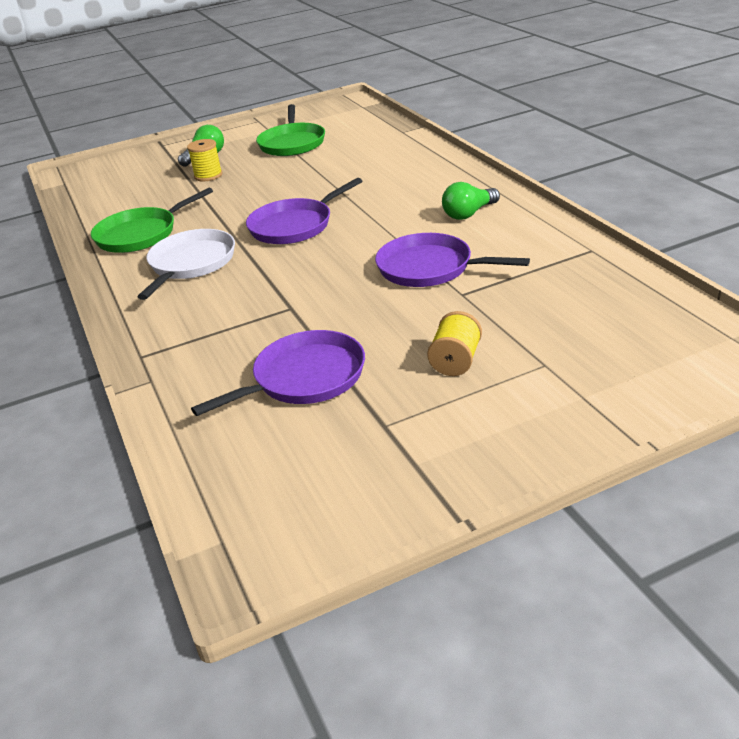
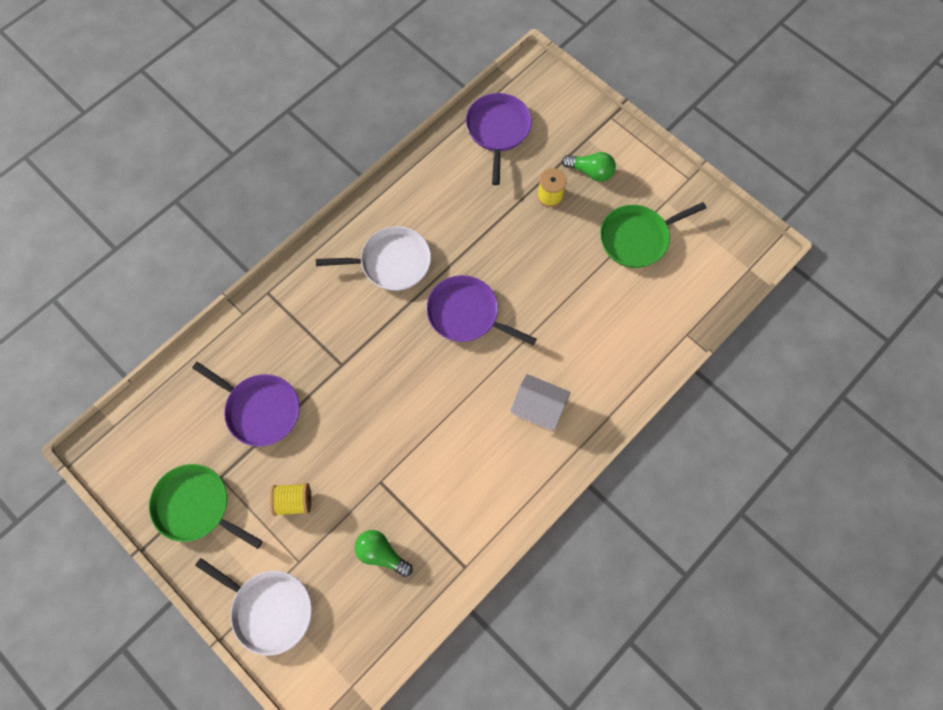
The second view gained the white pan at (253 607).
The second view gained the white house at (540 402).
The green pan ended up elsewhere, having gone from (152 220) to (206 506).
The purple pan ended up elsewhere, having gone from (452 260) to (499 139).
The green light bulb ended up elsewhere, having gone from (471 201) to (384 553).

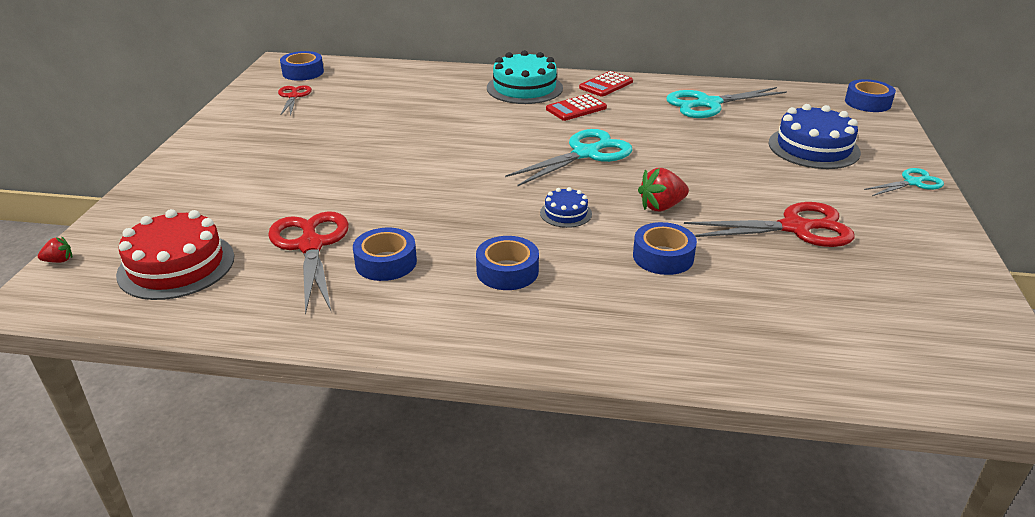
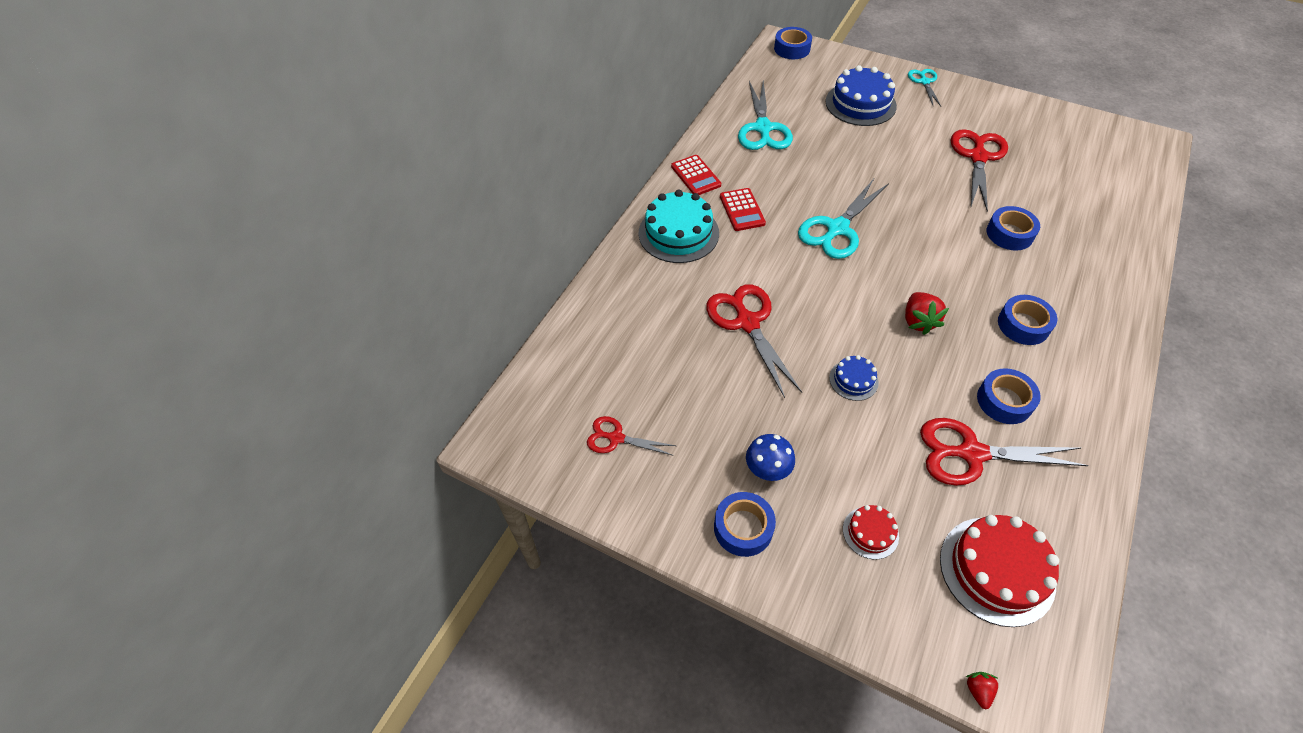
The second view gained the red scissors at (754 341).
The second view gained the blue mushroom at (770 457).
The second view gained the red cake at (871 532).
The blue tape ended up elsewhere, having gone from (302 66) to (745 524).
The blue cake ended up elsewhere, having gone from (566 207) to (854 378).
The red strawberry ended up elsewhere, having gone from (663 189) to (927 313).
The turquoise scissors at (568 157) ended up facing another way, 120 degrees counterclockwise from before.

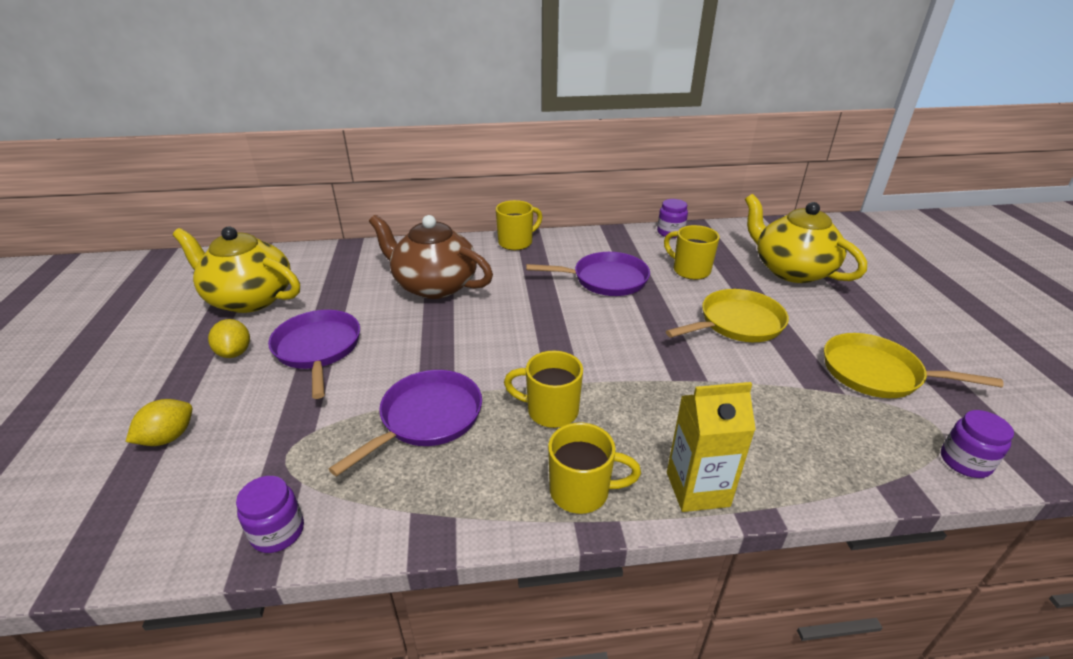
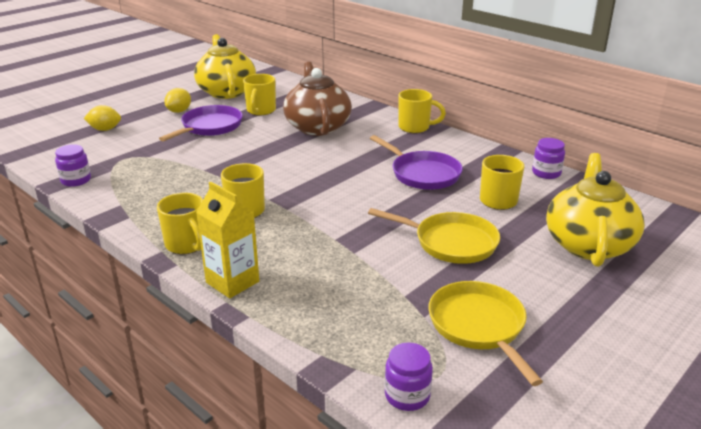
The second view lost the purple pan at (405 423).
The second view gained the yellow mug at (259 94).

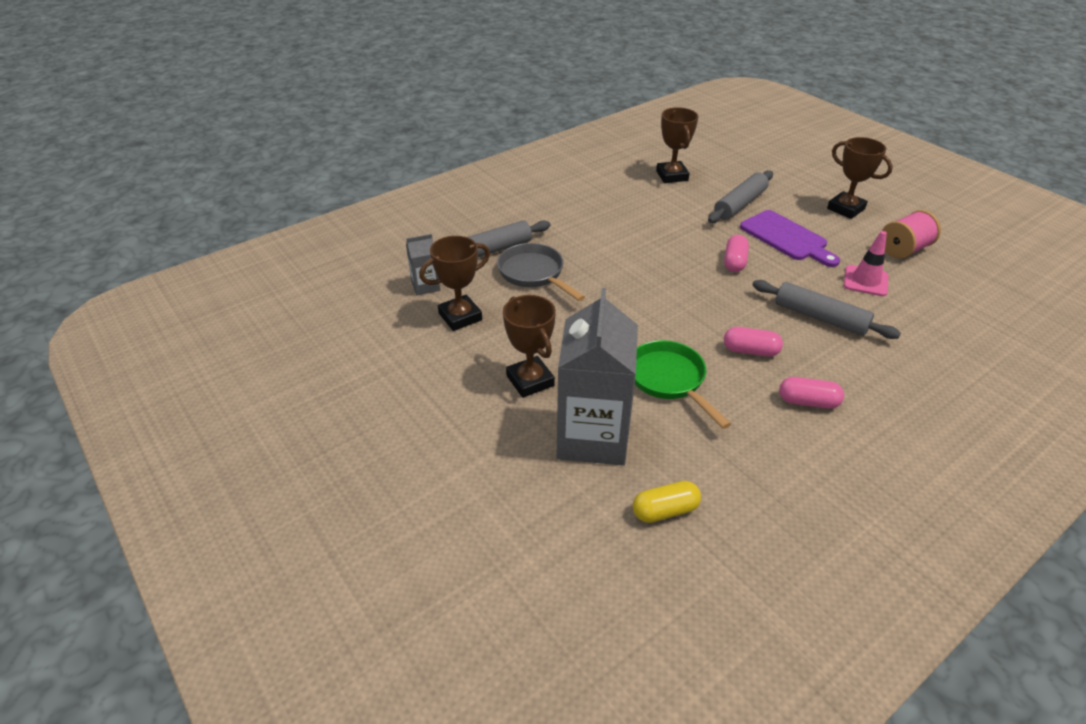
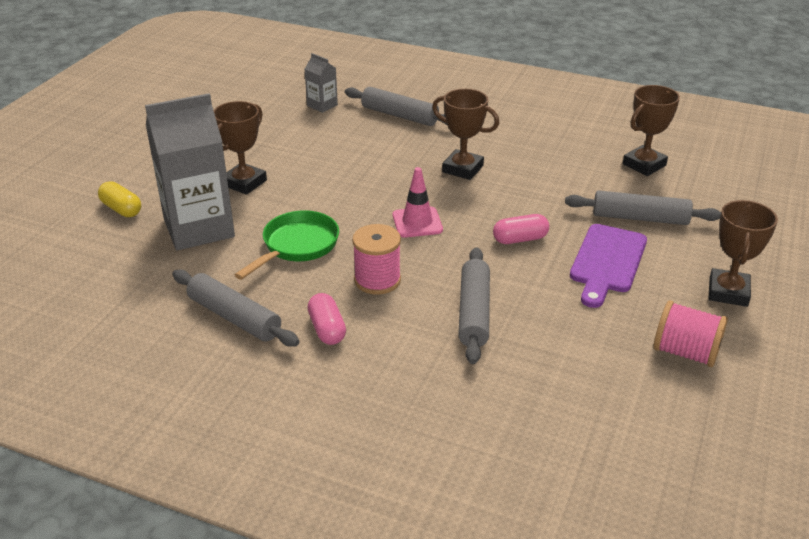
The second view lost the grey pan at (541 272).
The second view gained the grey rolling pin at (235 308).
The brown trophy ended up elsewhere, having gone from (454 283) to (465 134).
The yellow capsule ended up elsewhere, having gone from (667 502) to (119 199).
The pink traffic cone ended up elsewhere, having gone from (866 263) to (418 202).
Where the pink capsule stood at (753 342), the pink spool came to stand at (376 259).

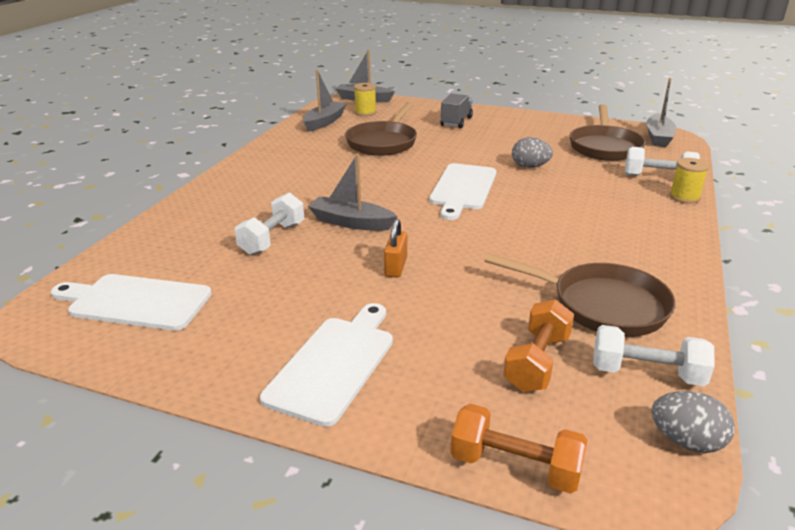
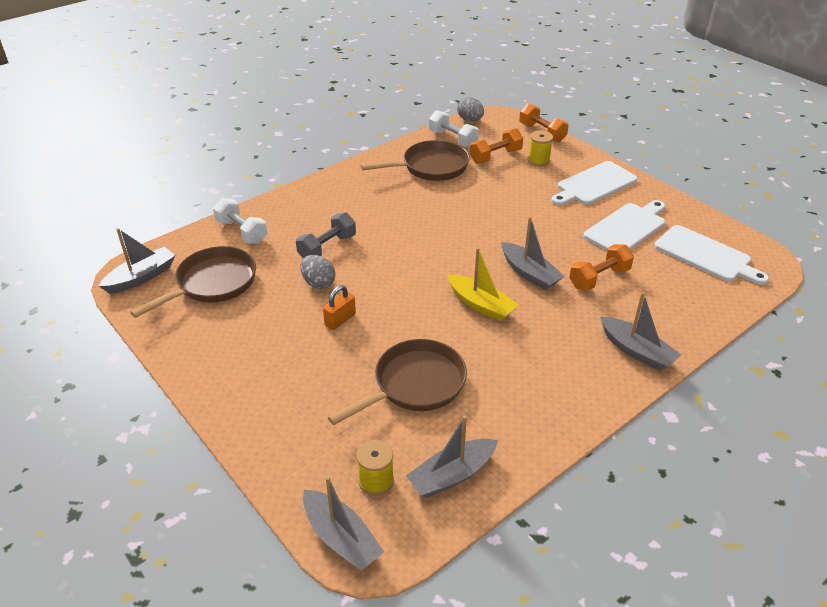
The second view lost the grey truck at (456 110).
The second view gained the grey dumbbell at (326 235).
The second view gained the yellow boat at (483 284).
The second view gained the grey boat at (640 331).
The orange padlock ended up elsewhere, having gone from (395 248) to (339 307).
The white cutting board ended up elsewhere, having gone from (463 191) to (624 225).
The yellow spool ended up elsewhere, having gone from (689 181) to (540 148).
What was the white dumbbell at (269 224) turned into the orange dumbbell at (601 267).
The brown pan at (580 295) ended up facing another way, 105 degrees clockwise from before.

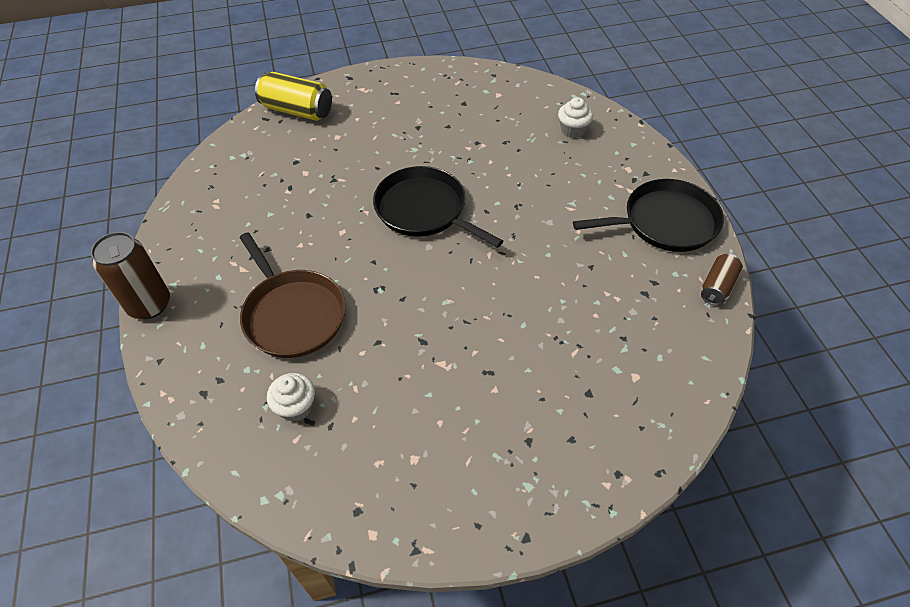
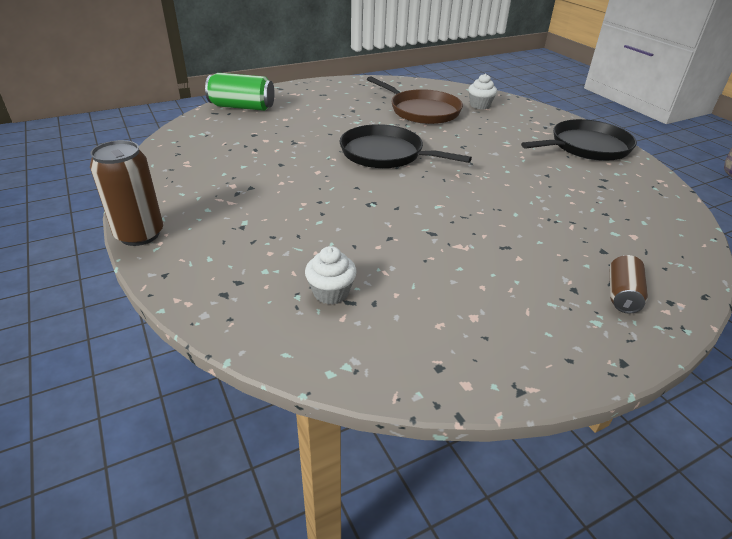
The brown pan ended up elsewhere, having gone from (293 295) to (415 100).
The brown can ended up elsewhere, having gone from (722 279) to (629 284).
What was the yellow can at (293 96) turned into the green can at (240 92).

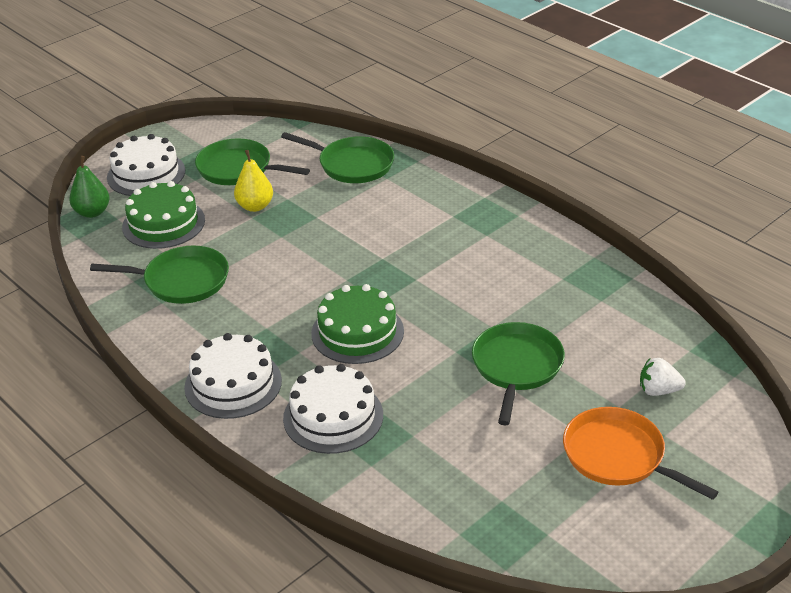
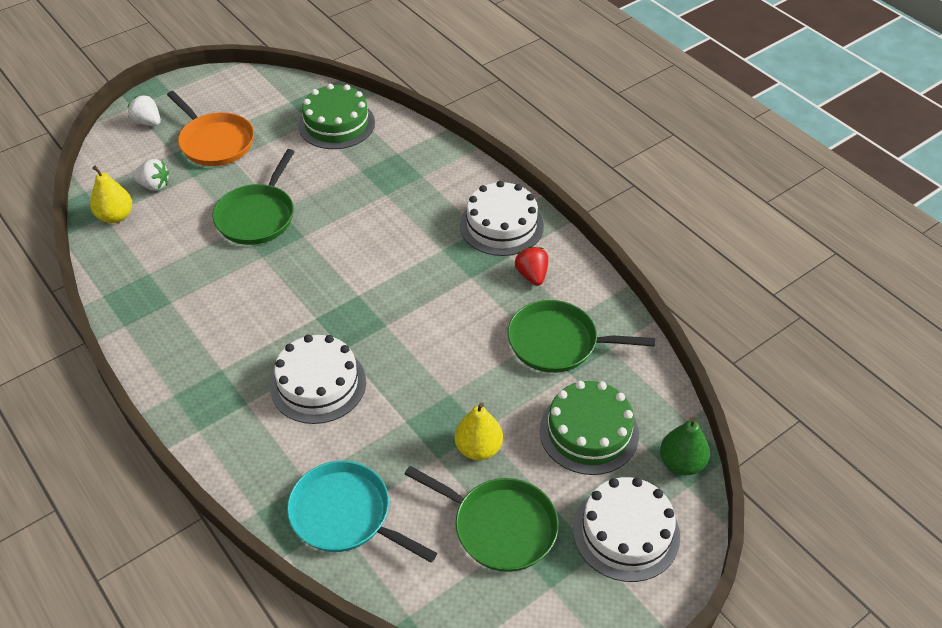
The second view gained the yellow pear at (111 194).
The second view gained the white strawberry at (144 110).
The second view gained the red strawberry at (531 266).
The white cake ended up elsewhere, having gone from (333 409) to (318 379).
The green cake ended up elsewhere, having gone from (357 324) to (336 116).
What was the green pan at (337 157) turned into the turquoise pan at (362 512).

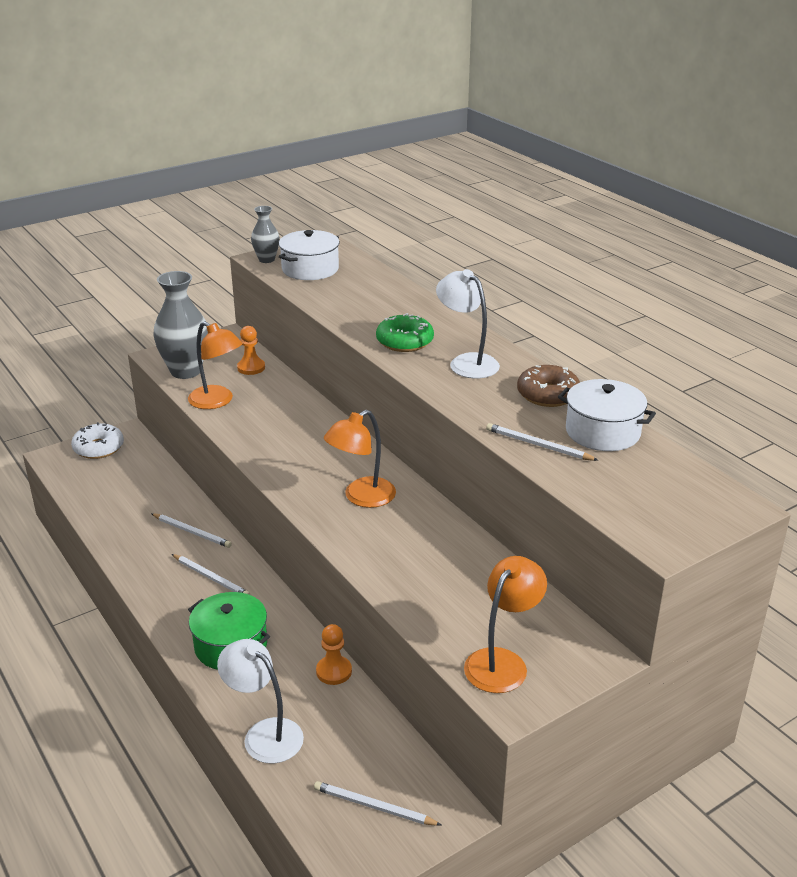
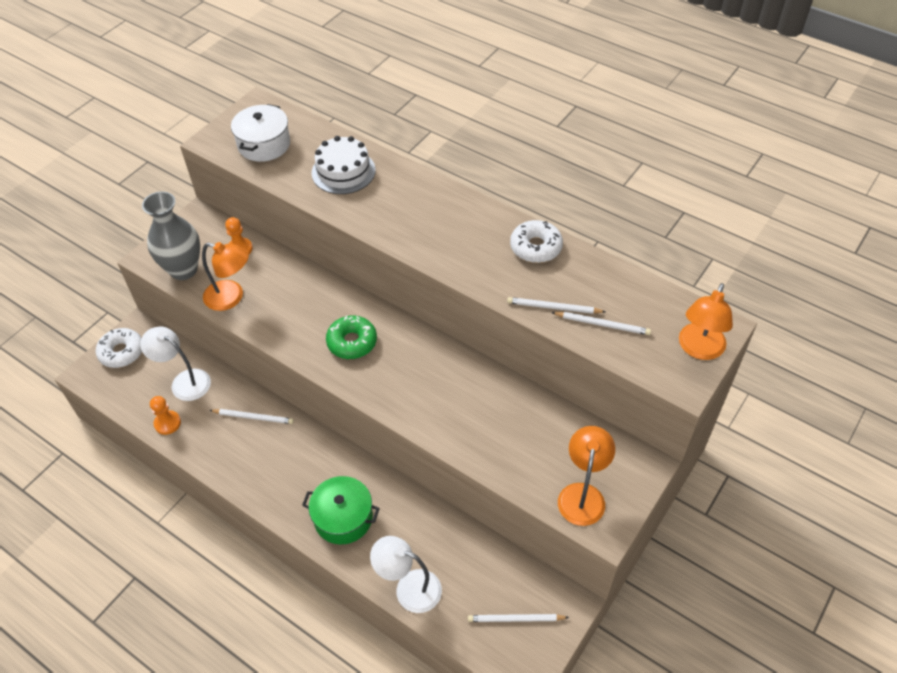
The second view lost the grey vase at (265 234).
The second view lost the white pot at (607 415).
The second view gained the white cake at (344 165).
The white pencil ended up elsewhere, having gone from (211 574) to (601 323).
The orange pawn ended up elsewhere, having gone from (334 654) to (165 415).
The orange lamp ended up elsewhere, having gone from (360 459) to (706 321).
The green donut ended up elsewhere, having gone from (405 332) to (351 337).
The white lamp ended up elsewhere, having gone from (468 323) to (175 364).
What was the brown donut at (548 386) turned into the white donut at (536 241).

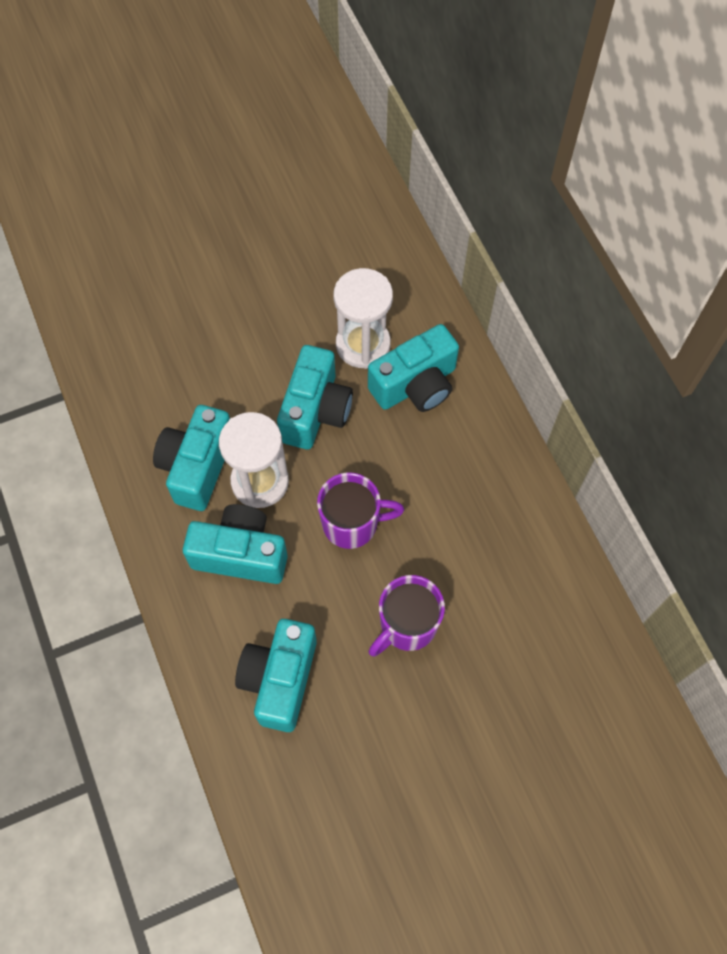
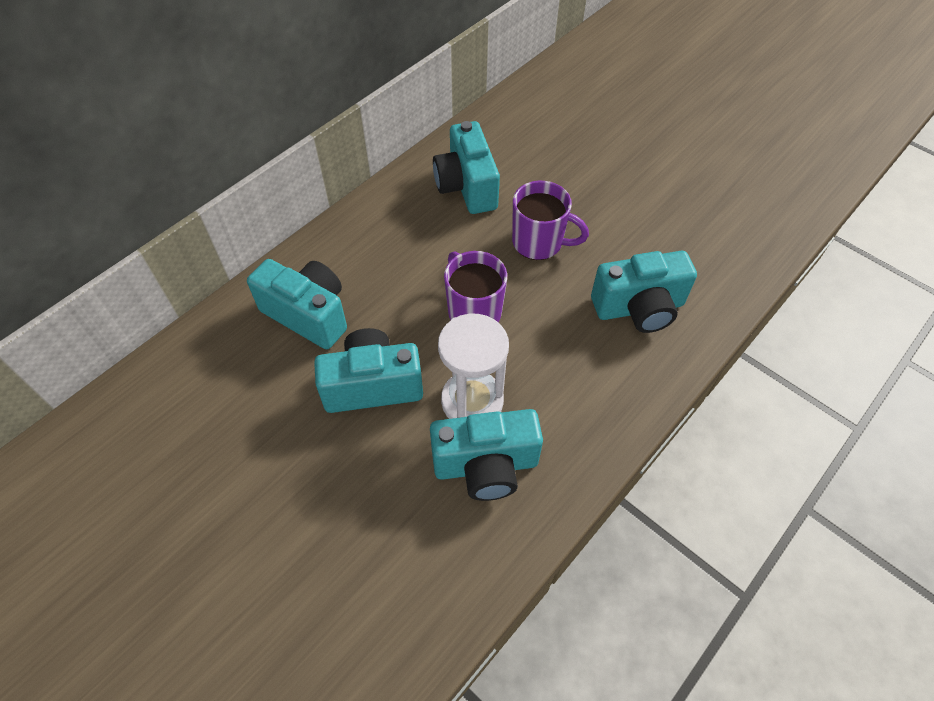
The second view lost the white hourglass at (363 318).
The turquoise camera ended up elsewhere, having gone from (235 544) to (466 167).

